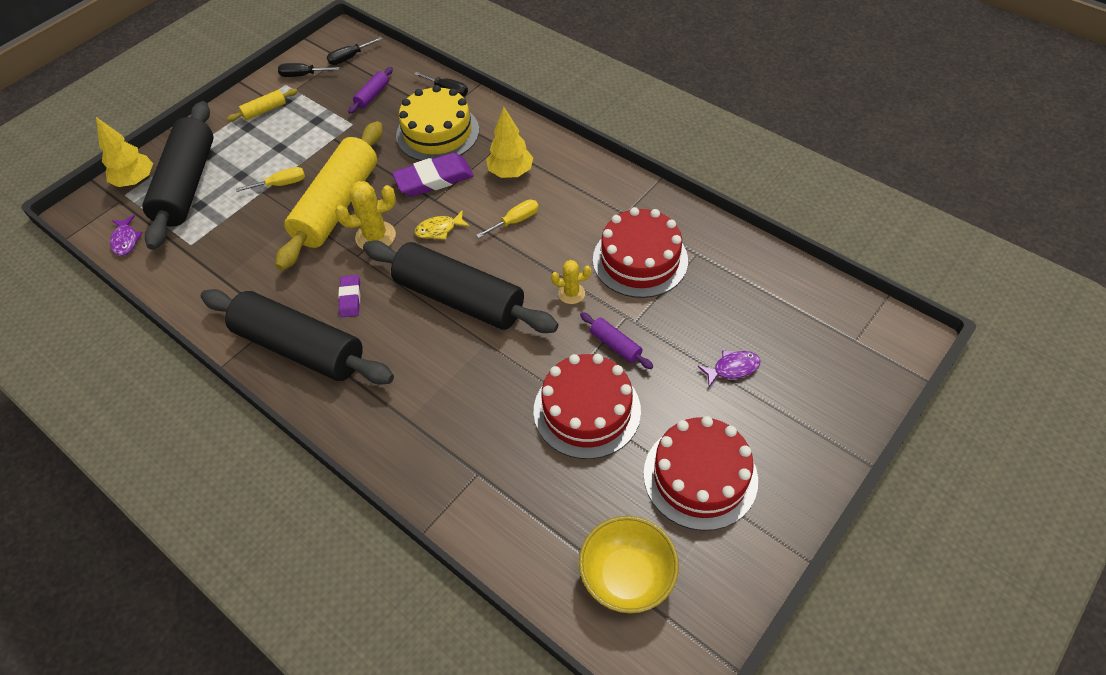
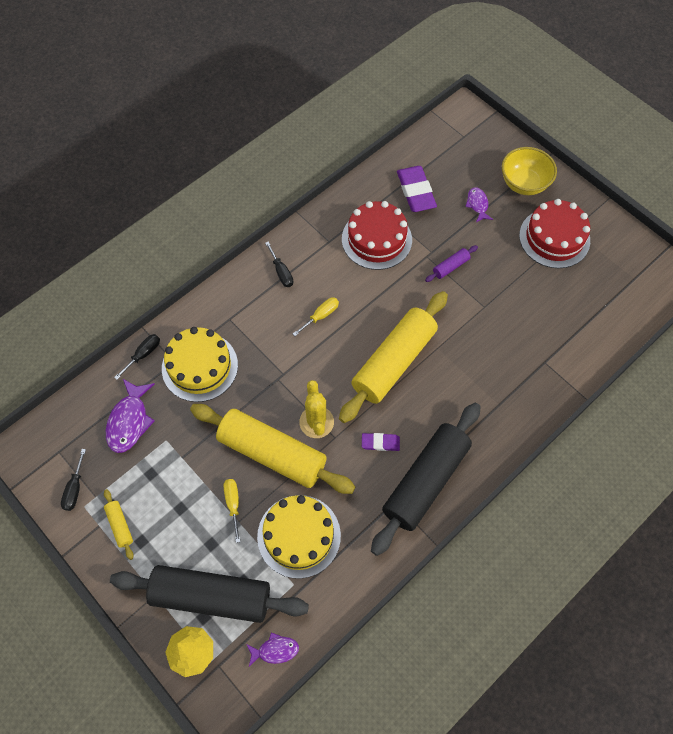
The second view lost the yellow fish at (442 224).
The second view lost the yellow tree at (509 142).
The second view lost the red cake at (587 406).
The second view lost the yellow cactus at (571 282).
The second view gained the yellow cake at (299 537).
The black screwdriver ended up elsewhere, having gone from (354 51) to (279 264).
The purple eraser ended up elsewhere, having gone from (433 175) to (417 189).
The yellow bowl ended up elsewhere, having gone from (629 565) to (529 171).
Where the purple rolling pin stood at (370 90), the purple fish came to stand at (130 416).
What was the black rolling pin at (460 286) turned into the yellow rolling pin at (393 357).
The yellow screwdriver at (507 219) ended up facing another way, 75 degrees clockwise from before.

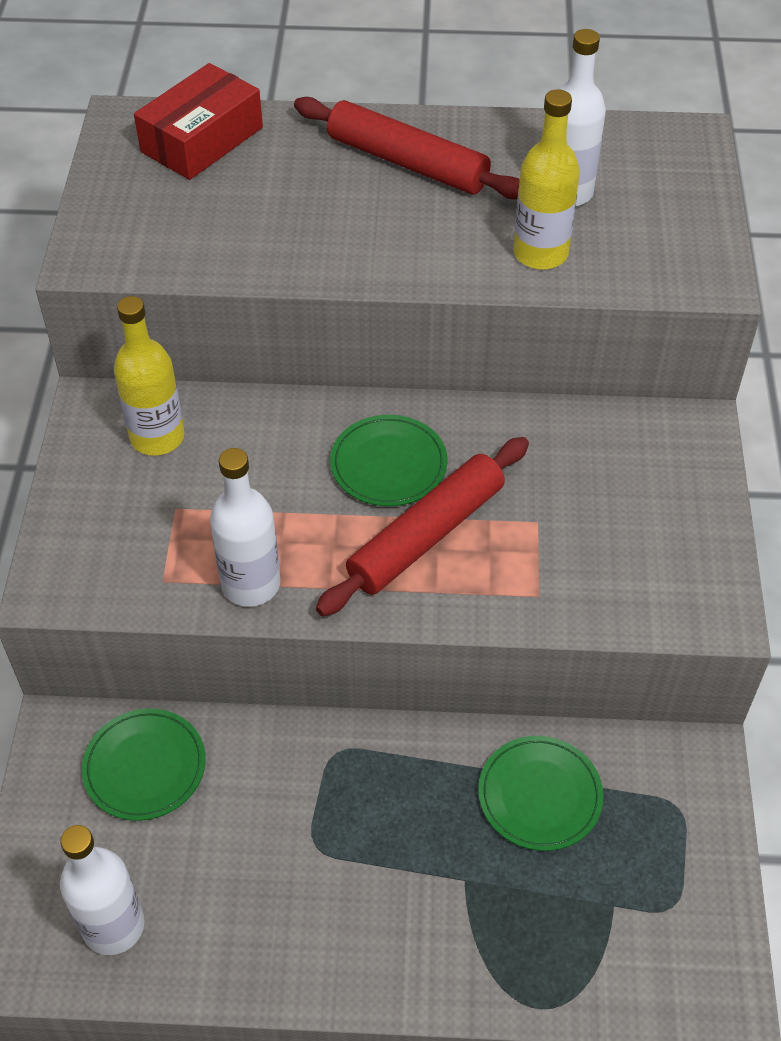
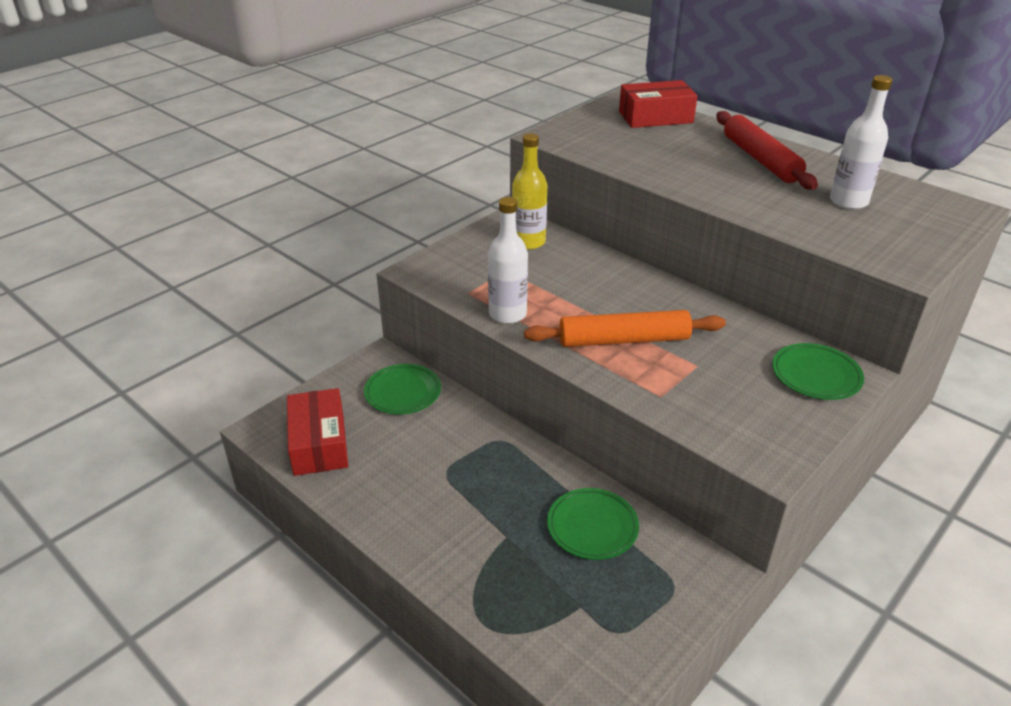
The second view lost the yellow bottle at (546 179).
The green plate ended up elsewhere, having gone from (389 460) to (818 371).
Where the white bottle stood at (102 890), the red box came to stand at (317 432).
What was the red rolling pin at (422 526) turned into the orange rolling pin at (625 328).

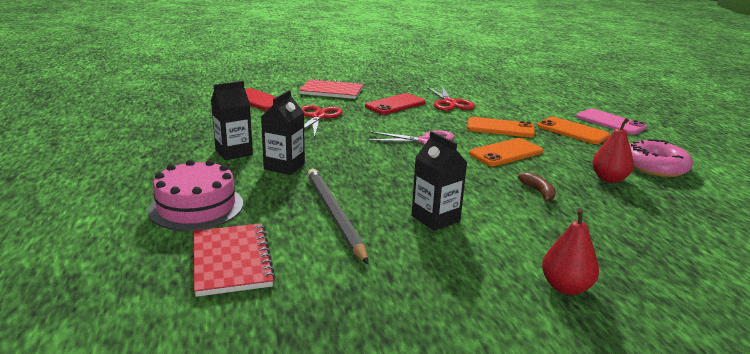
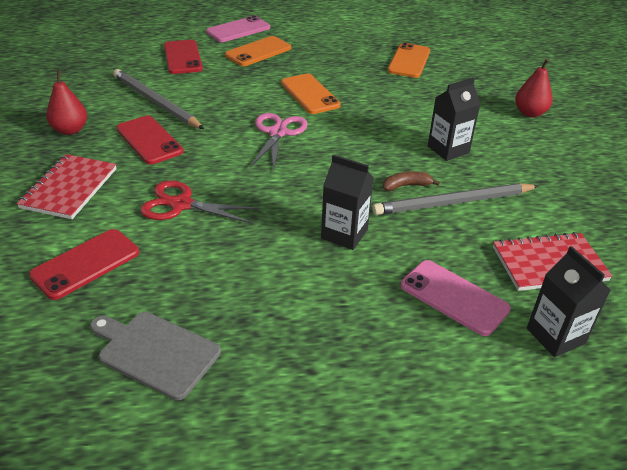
The second view lost the pink donut at (661 158).
The second view gained the grey cutting board at (155 356).
The second view gained the red phone at (183 57).
The black carton ended up elsewhere, having gone from (232 120) to (569 301).
The orange phone ended up elsewhere, having gone from (501 127) to (409 60).
The brown banana ended up elsewhere, having gone from (537 187) to (411 181).
The red pear ended up elsewhere, having gone from (613 150) to (66 102).
Where the pink cake stood at (195 195), the pink phone came to stand at (456 298).
Where the red scissors stood at (450 98), the grey pencil came to stand at (158 99).

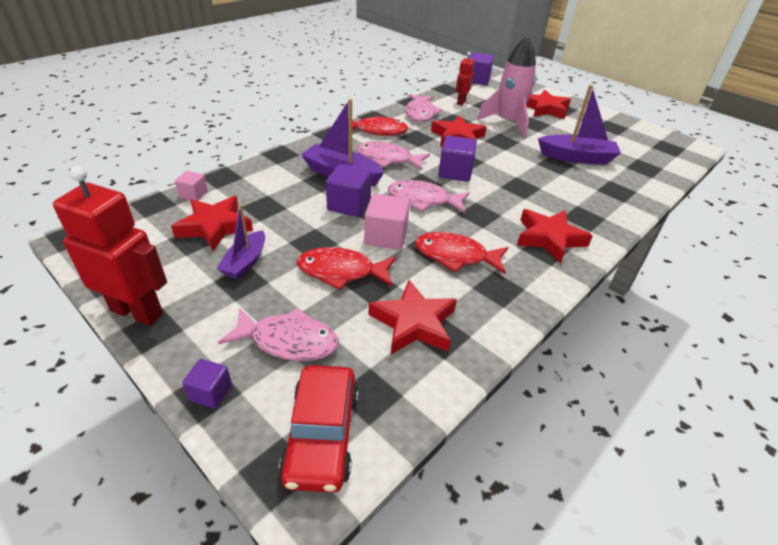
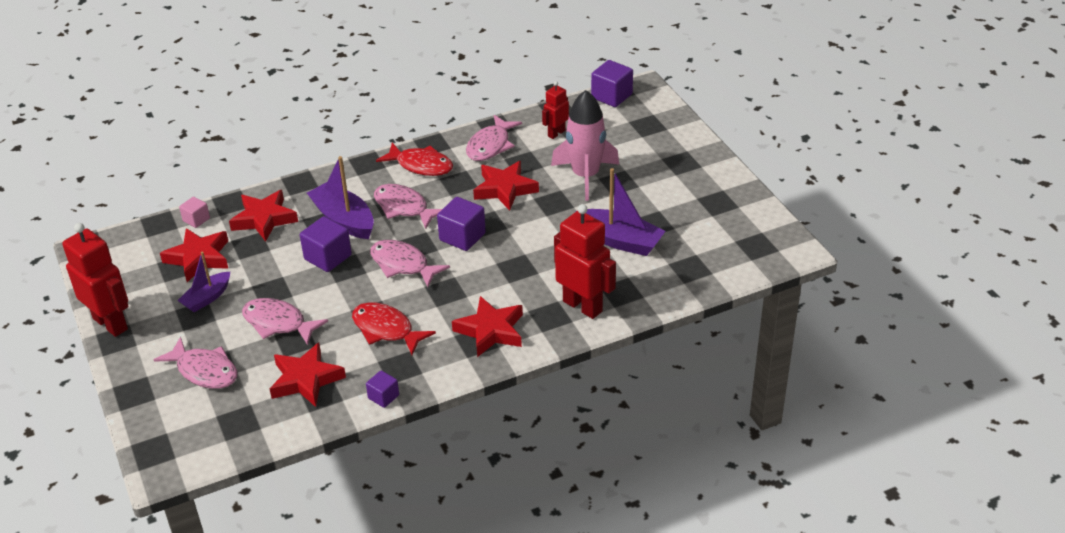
The second view lost the red car at (318 428).
The second view lost the pink cube at (387 222).
The second view gained the red robot at (585 261).
The purple cube ended up elsewhere, having gone from (207 384) to (382 389).
The red star ended up elsewhere, having gone from (548 104) to (263 216).
What was the red fish at (346 268) turned into the pink fish at (285 321).

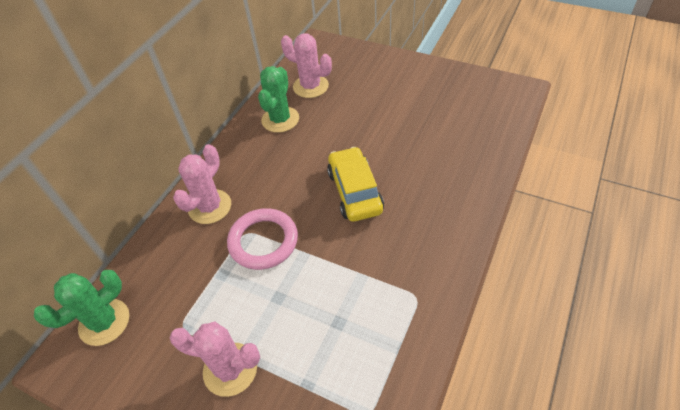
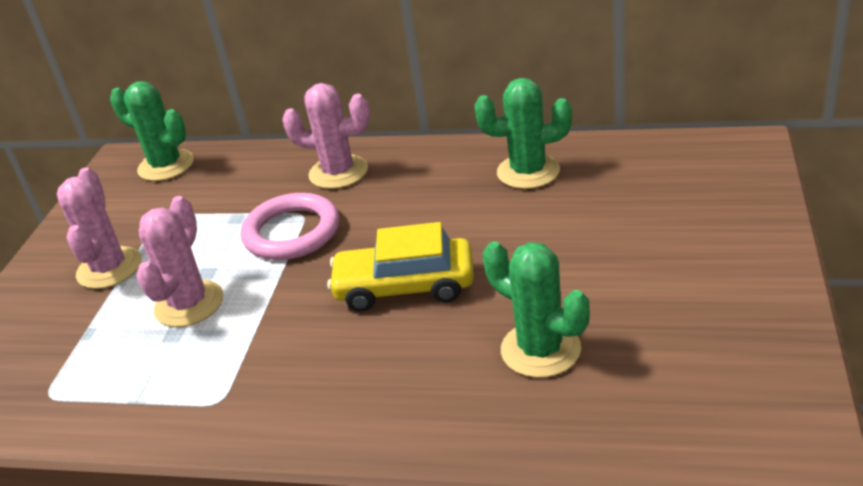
The second view gained the green cactus at (536 309).
The pink cactus ended up elsewhere, having gone from (306 65) to (179 261).
The yellow car at (355 184) ended up facing another way, 150 degrees counterclockwise from before.

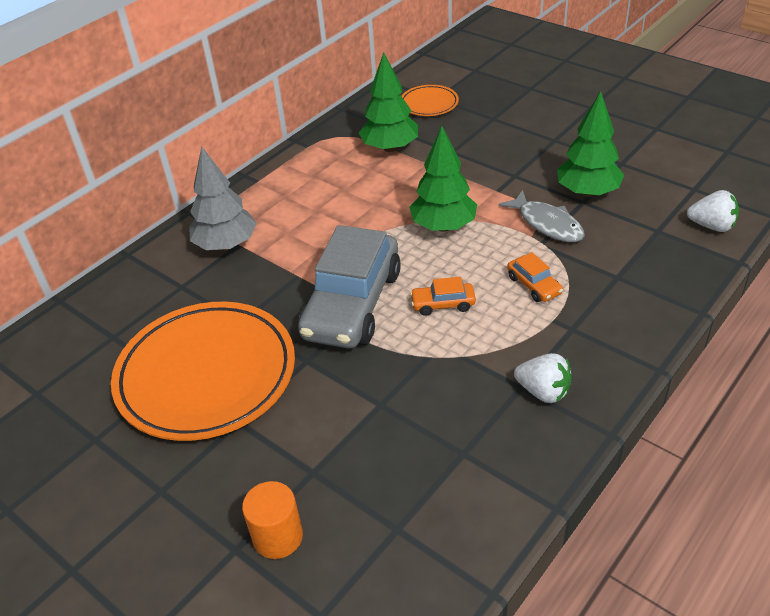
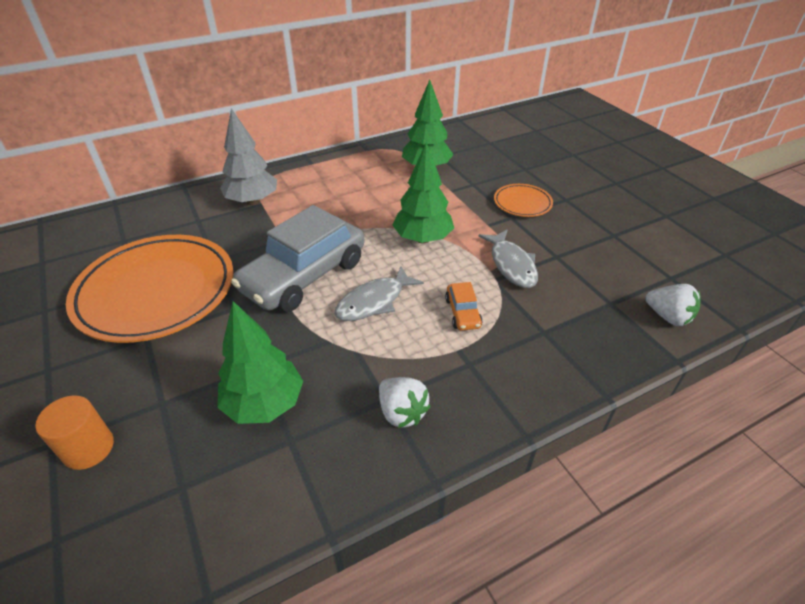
The orange plate ended up elsewhere, having gone from (430 100) to (523 200).
The green tree ended up elsewhere, having gone from (590 144) to (260 362).
Where the orange car stood at (443 296), the grey fish came to stand at (379 293).

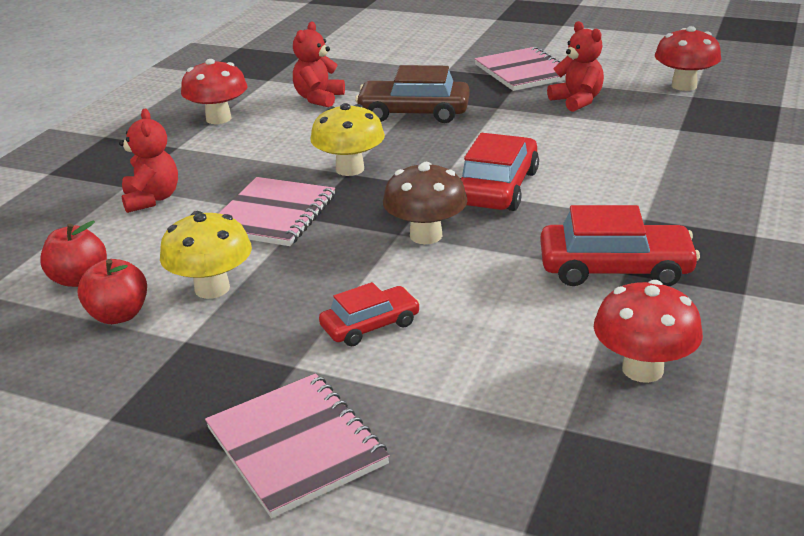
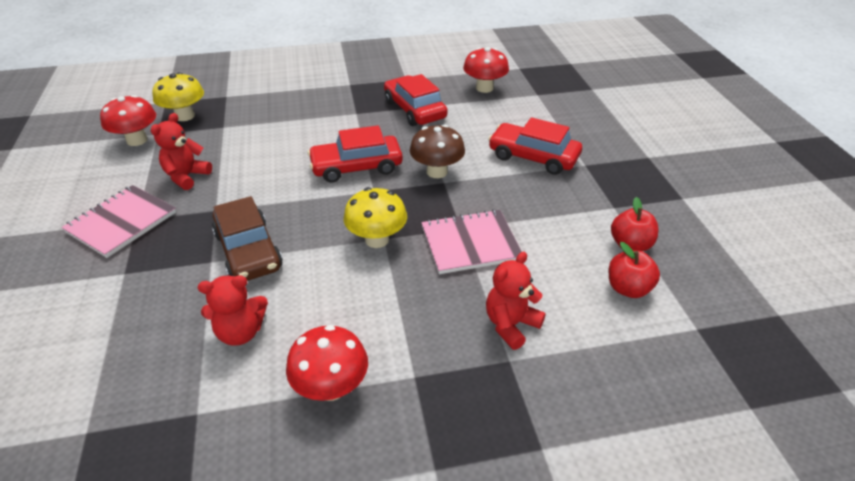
The second view lost the pink notebook at (297 445).
The yellow mushroom ended up elsewhere, having gone from (206 255) to (178 96).
The size of the red car at (369 314) changed by a factor of 1.64.

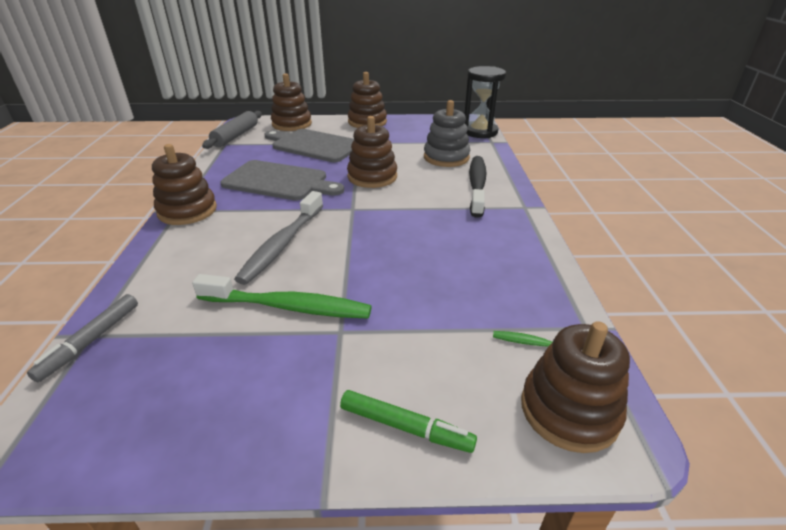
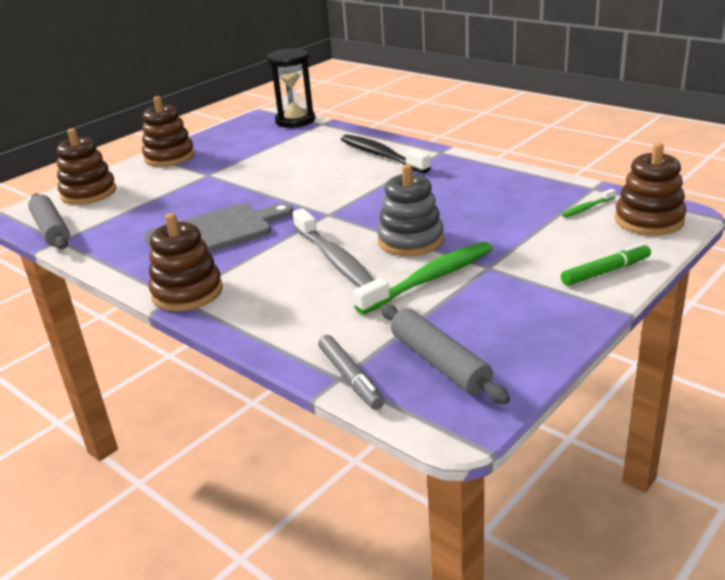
The second view lost the grey cutting board at (309 145).
The second view lost the brown stacking toy at (372 152).
The second view gained the grey rolling pin at (445 354).
The grey stacking toy ended up elsewhere, having gone from (447 133) to (410 210).

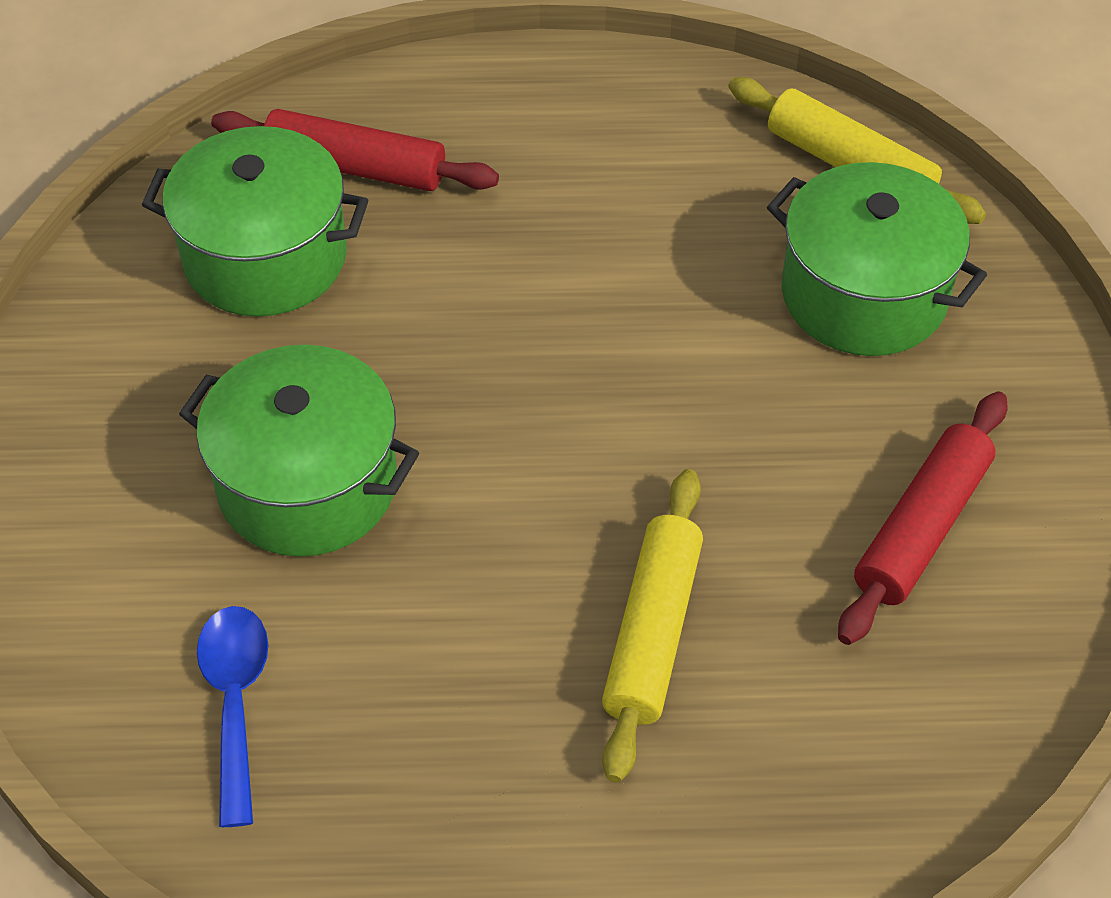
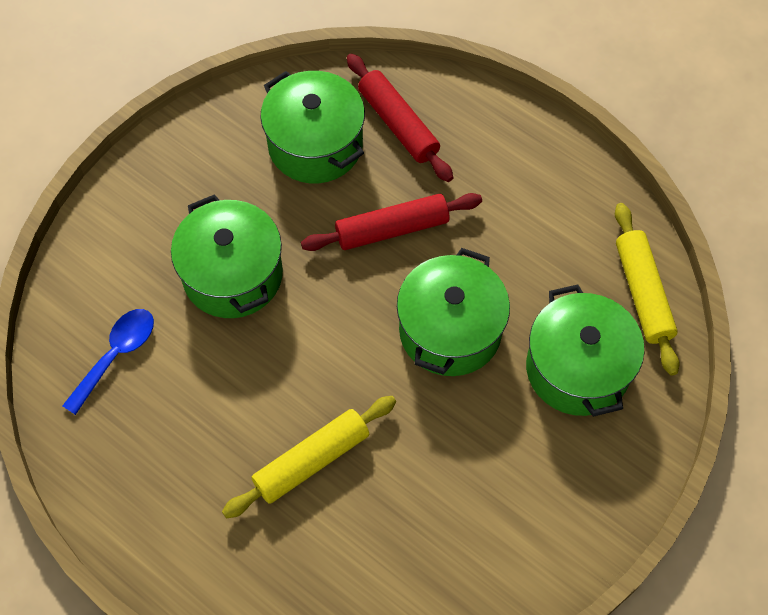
The second view gained the green pot at (453 312).
The red rolling pin ended up elsewhere, having gone from (923 518) to (391 222).

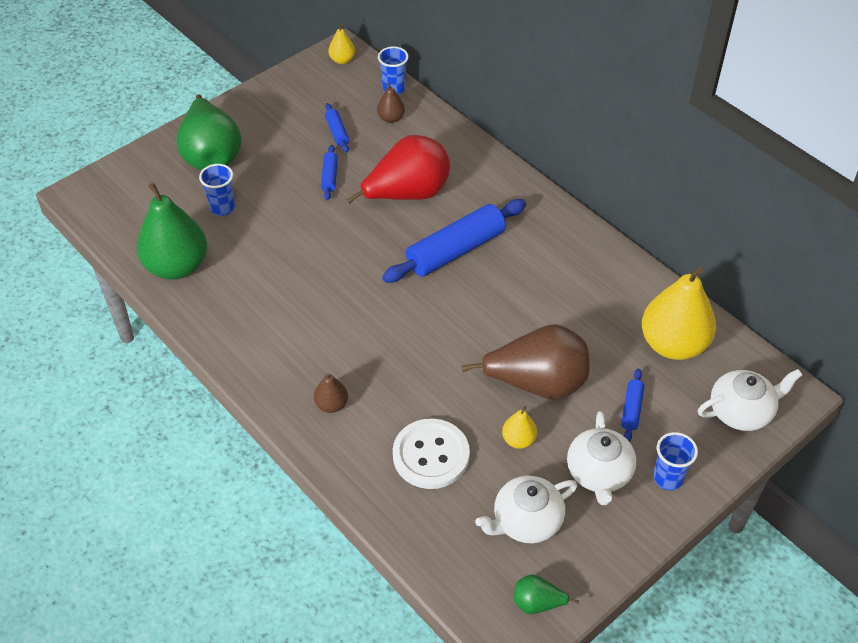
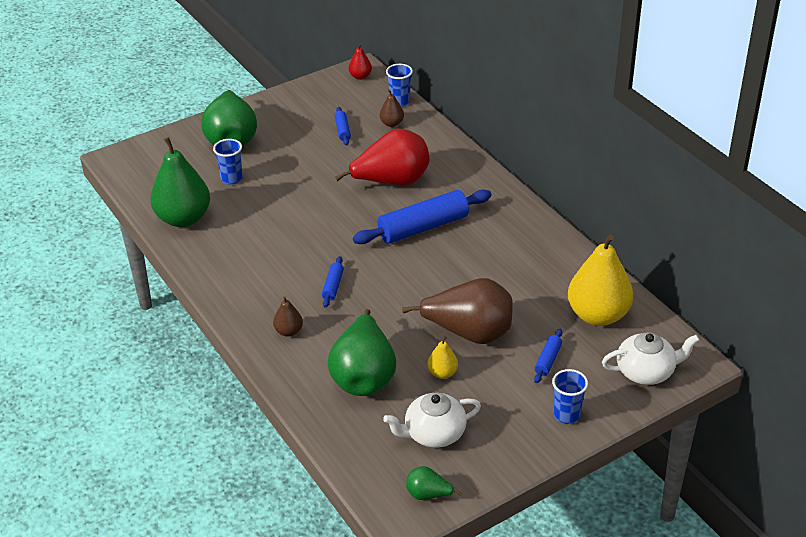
The second view lost the white teapot at (601 458).
The blue rolling pin ended up elsewhere, having gone from (329 172) to (333 282).
Where the white button stood at (431 453), the green pear came to stand at (362 352).
What was the yellow pear at (341 44) turned into the red pear at (360 61).

